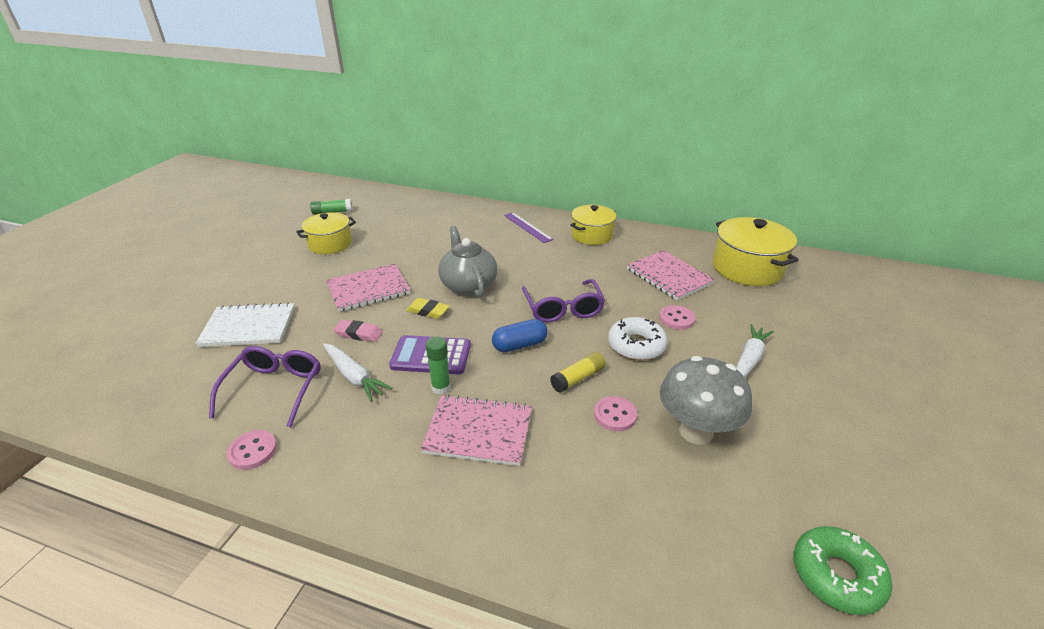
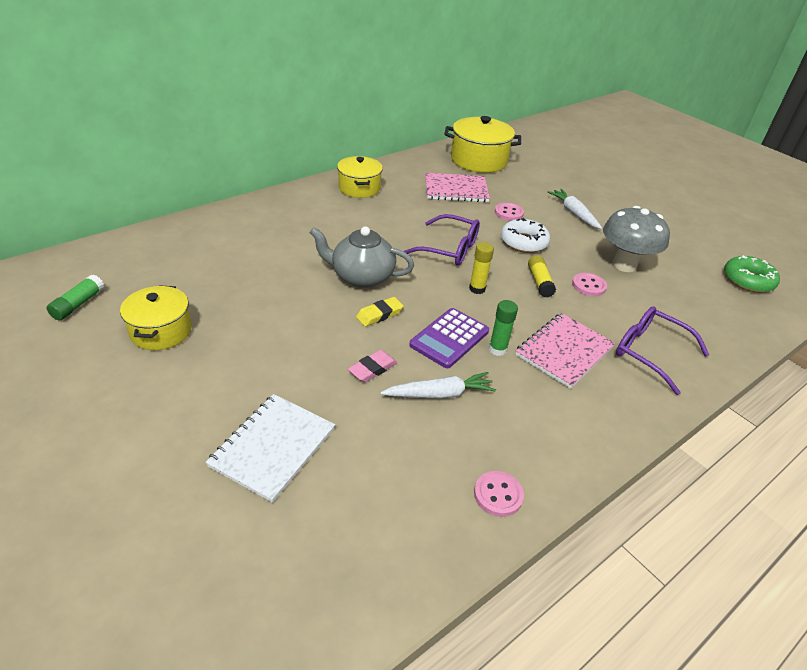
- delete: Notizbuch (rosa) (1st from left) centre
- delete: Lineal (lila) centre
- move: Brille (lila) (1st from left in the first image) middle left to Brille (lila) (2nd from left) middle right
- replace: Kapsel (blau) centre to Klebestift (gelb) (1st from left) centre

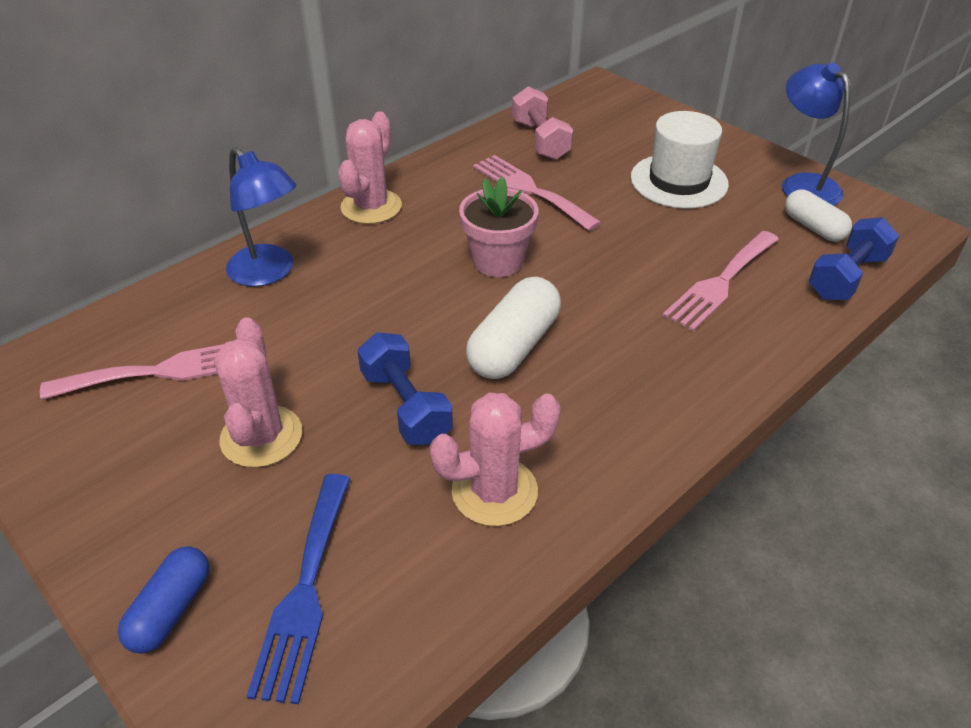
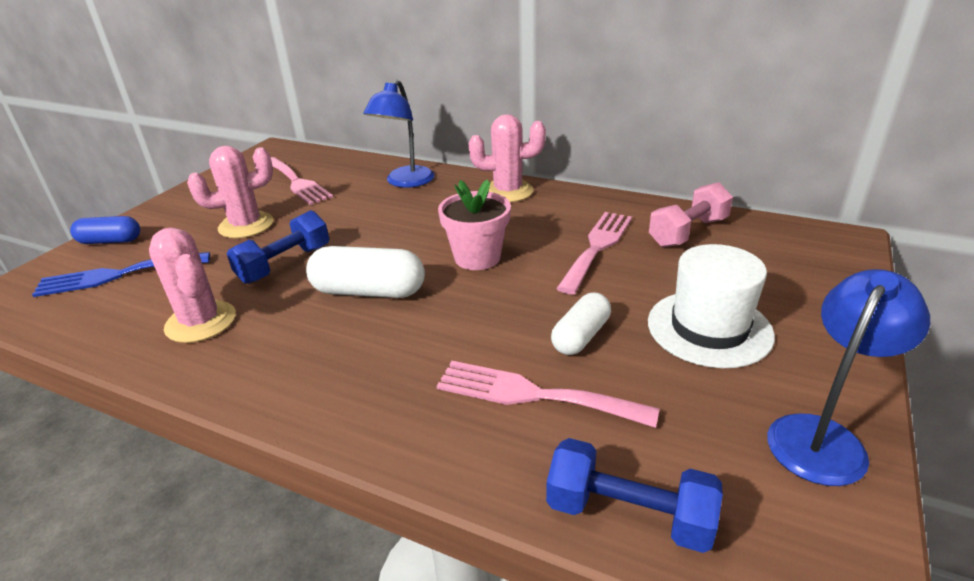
- move: Kapsel (weiß) (2nd from left) top right to centre

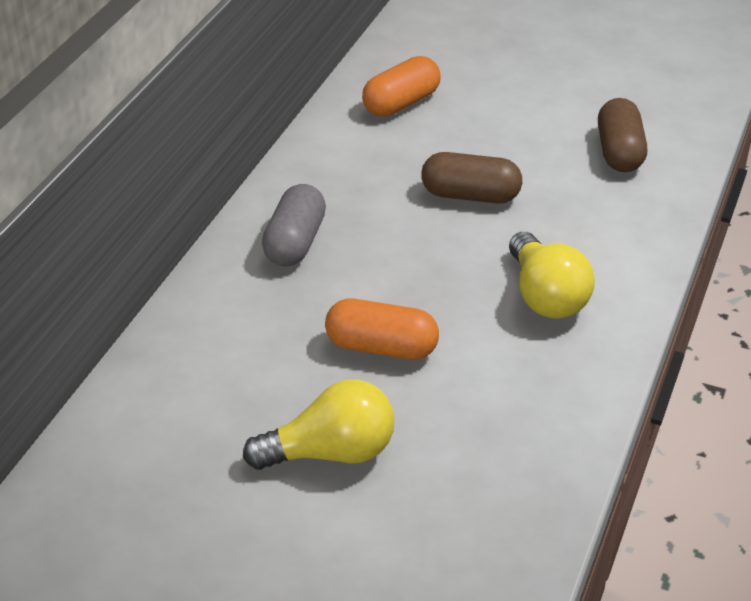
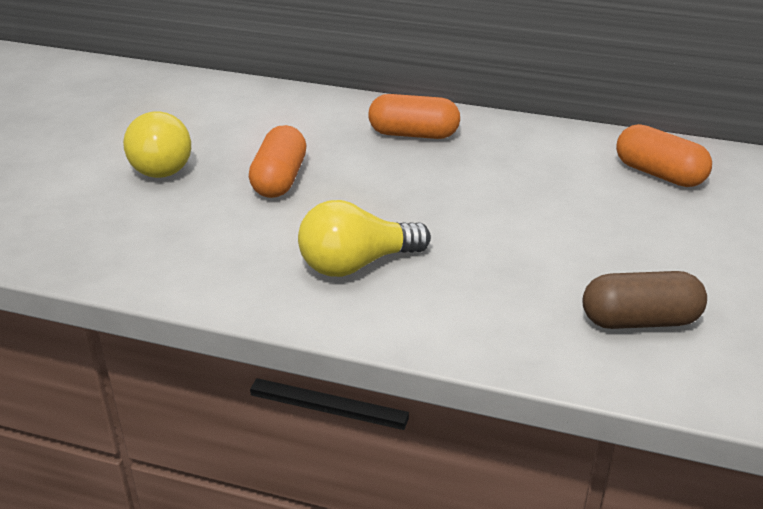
- delete: Kapsel (braun) (1st from left) top centre
- recolor: Kapsel (grau) centre to Kapsel (orange) (2nd from left) top centre

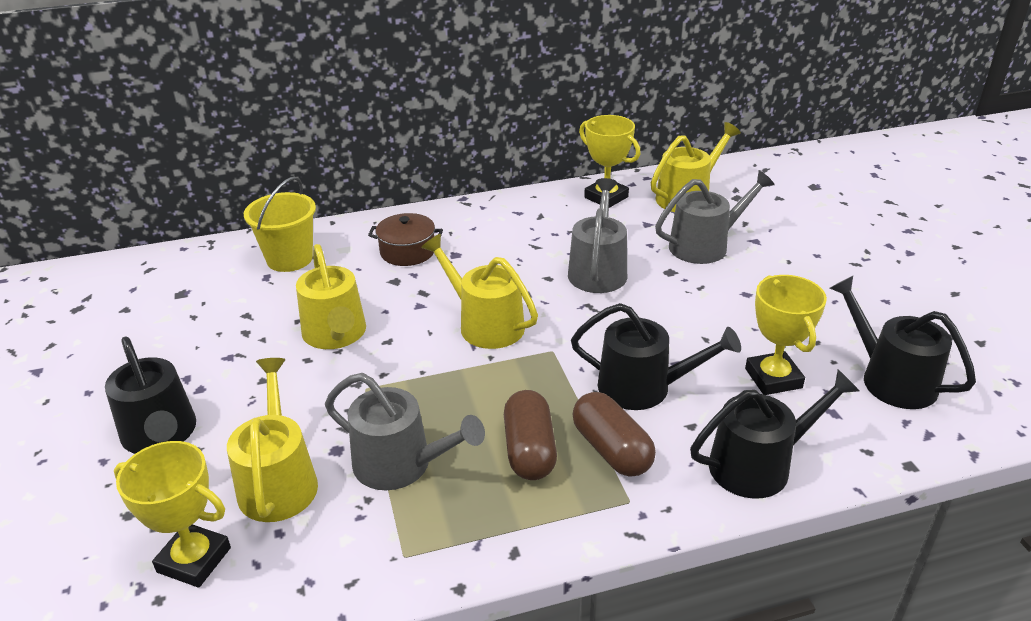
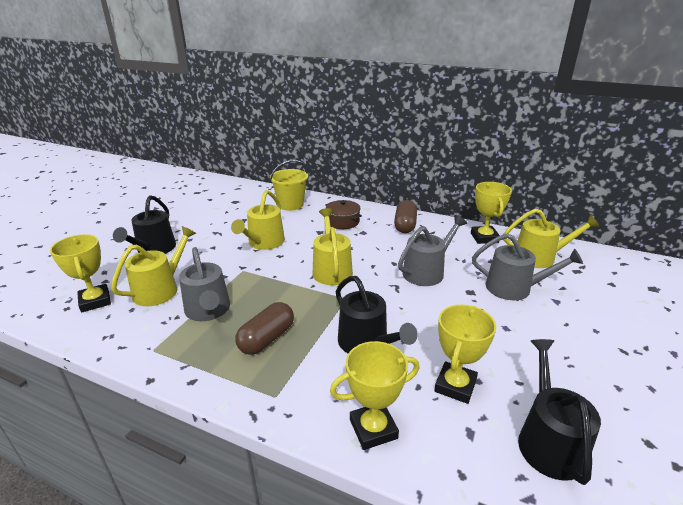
- move: Kapsel (braun) (2nd from left) bottom centre to centre
- replace: Gießkanne (schwarz) (3rd from left) bottom right to Pokal (gelb) (2nd from left) bottom centre

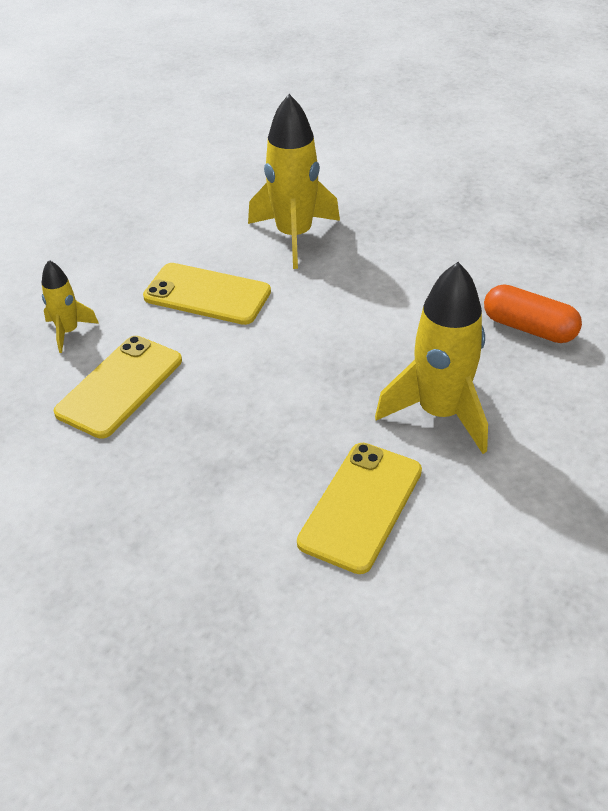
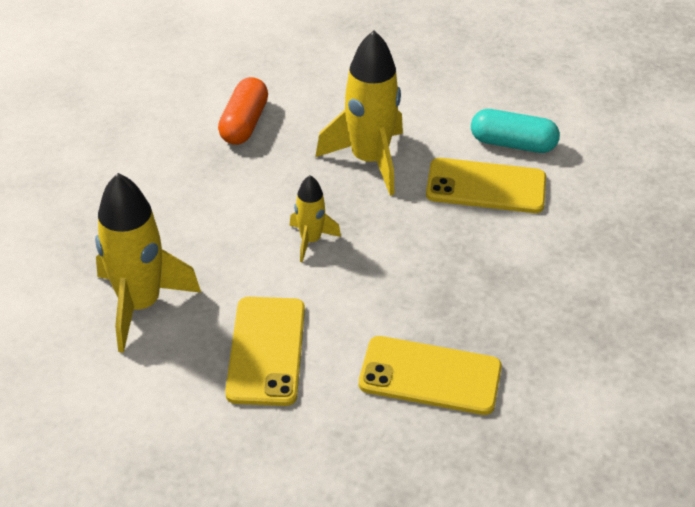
- insert: Kapsel (türkis) top right
- move: Rakete (gelb) (1st from left in the first image) middle left to Rakete (gelb) (2nd from left) centre

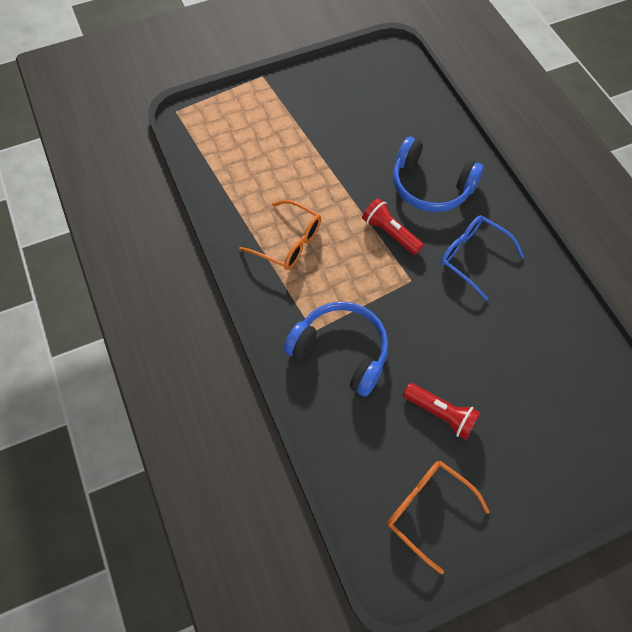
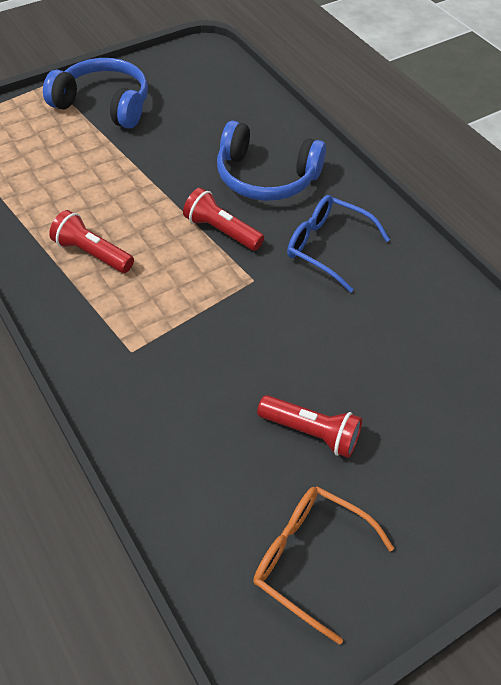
- move: Kopfhörer (blau) (1st from left) centre to top left
- replace: Brille (orange) (1st from left) centre to Taschenlampe (rot) (1st from left) middle left

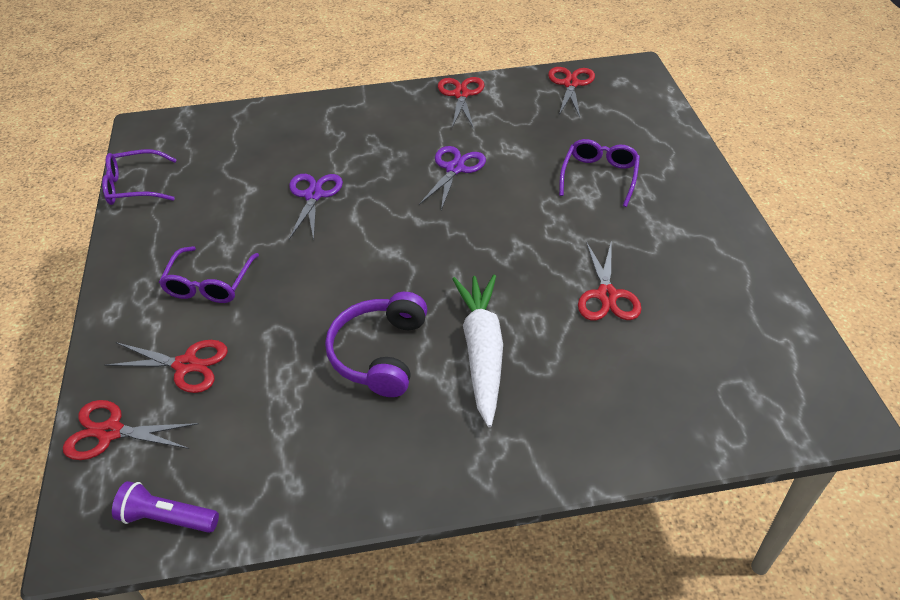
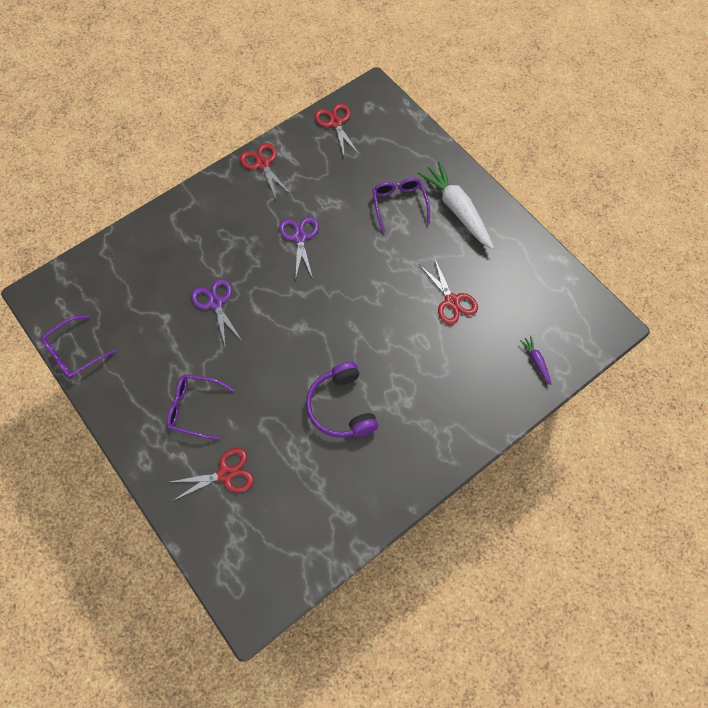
- delete: Schere (rot) (1st from left) bottom left
- delete: Taschenlampe (lila) bottom left
- insert: Karotte (lila) middle right
- move: Karotte (weiß) centre to top centre
- rotate: Brille (lila) (2nd from left) middle left = middle left 120 degrees clockwise

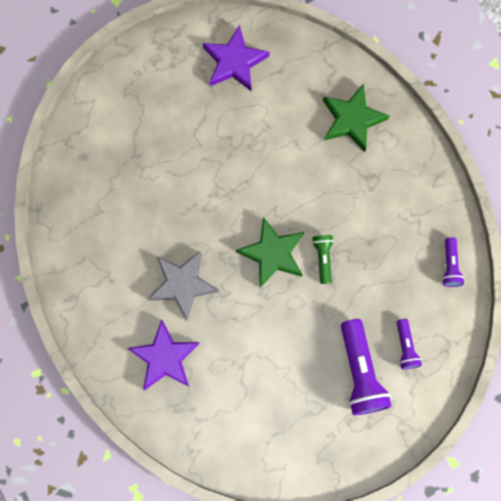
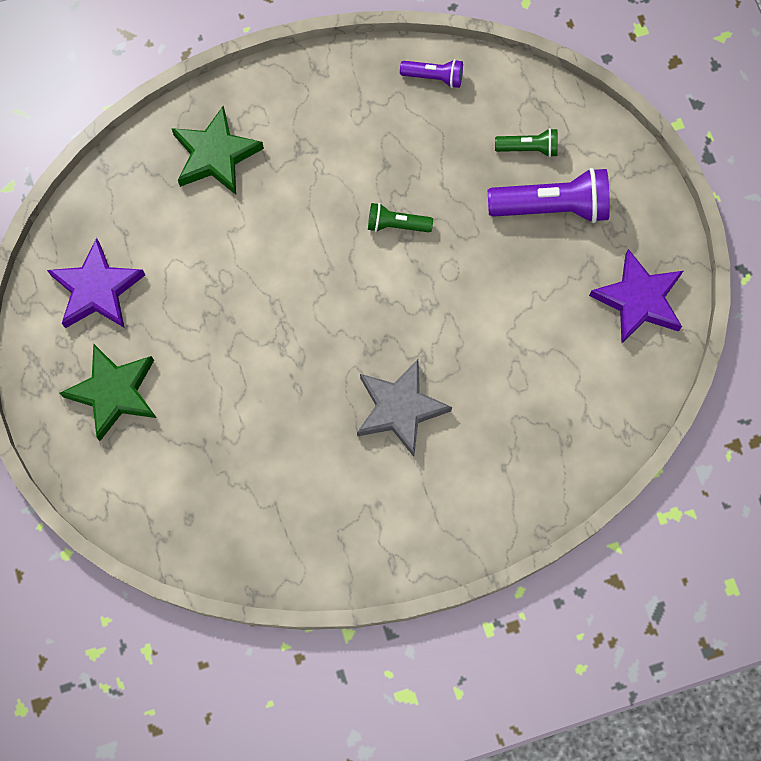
- move: Stern (lila) (1st from left in the first image) bottom left to Stern (lila) (2nd from left) middle right
- move: Stern (grün) (1st from left) centre to middle left
- recolor: Taschenlampe (lila) (2nd from left) bottom right to Taschenlampe (grün) (2nd from left) top right

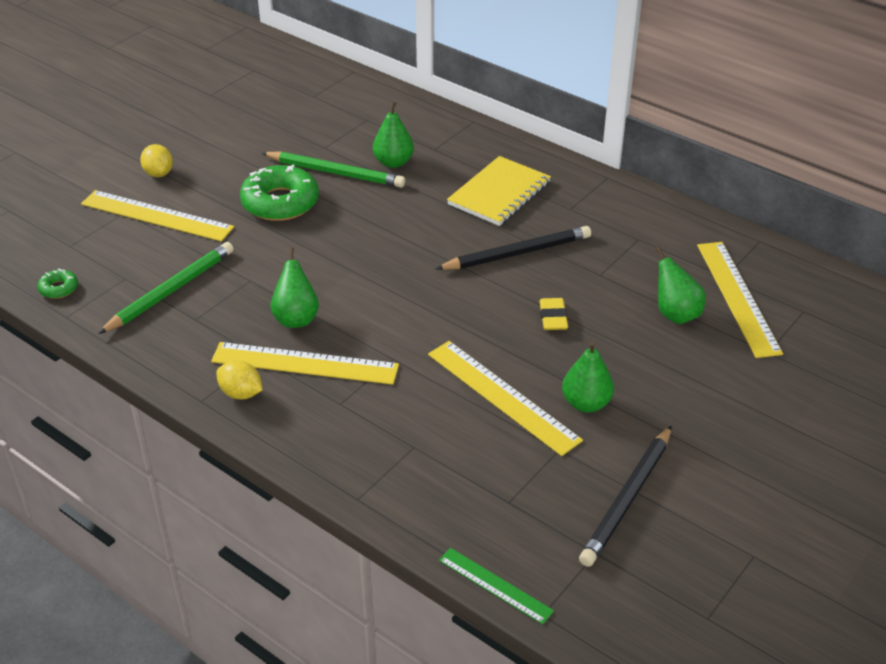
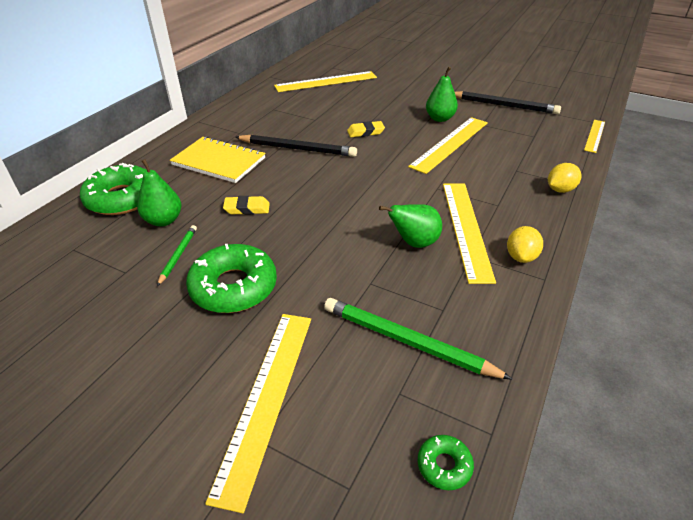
- delete: Birne (grün) (4th from left) middle right
- insert: Donut (grün) (1st from left) middle left
- insert: Radiergummi (gelb) (1st from left) centre
- move: Zitrone (gelb) (1st from left in the first image) top left to Zitrone (gelb) (2nd from left) middle right
- recolor: Lineal (grün) bottom centre to Lineal (gelb) (5th from left) top right
- rotate: Bleistift (schwarz) (1st from left) centre = top centre 135 degrees clockwise
- resize: Bleistift (grün) (2nd from left in the first image) top centre = middle left x0.54

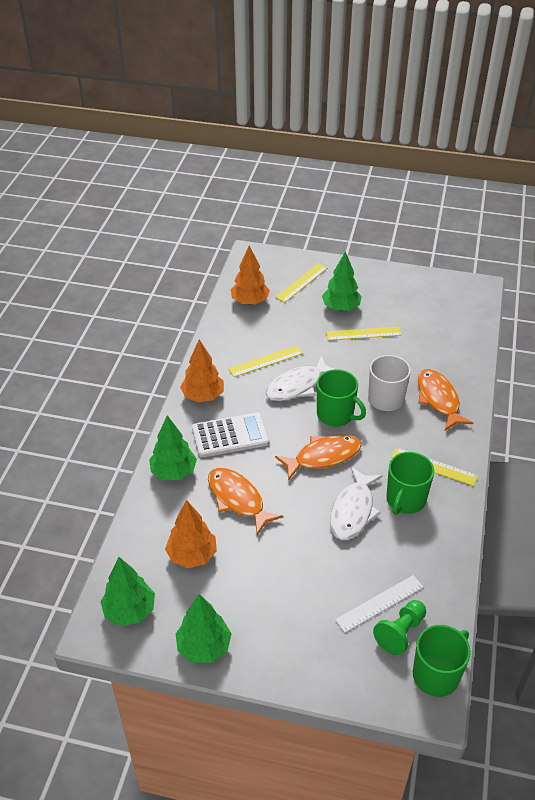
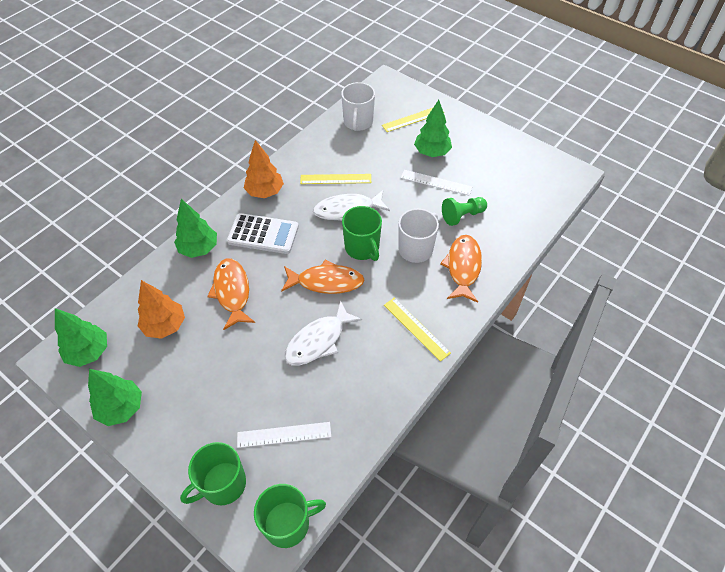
- move: Bauer (grün) bottom right to centre
- move: Tasse (grün) (2nd from left in the first image) middle right to Tasse (grün) (1st from left) bottom left
- replace: Baum (orange) (3rd from left) centre to Tasse (weiß) (1st from left) top centre
- recolor: Lineal (gelb) (3rd from left) middle right to Lineal (weiß) (2nd from left) top centre

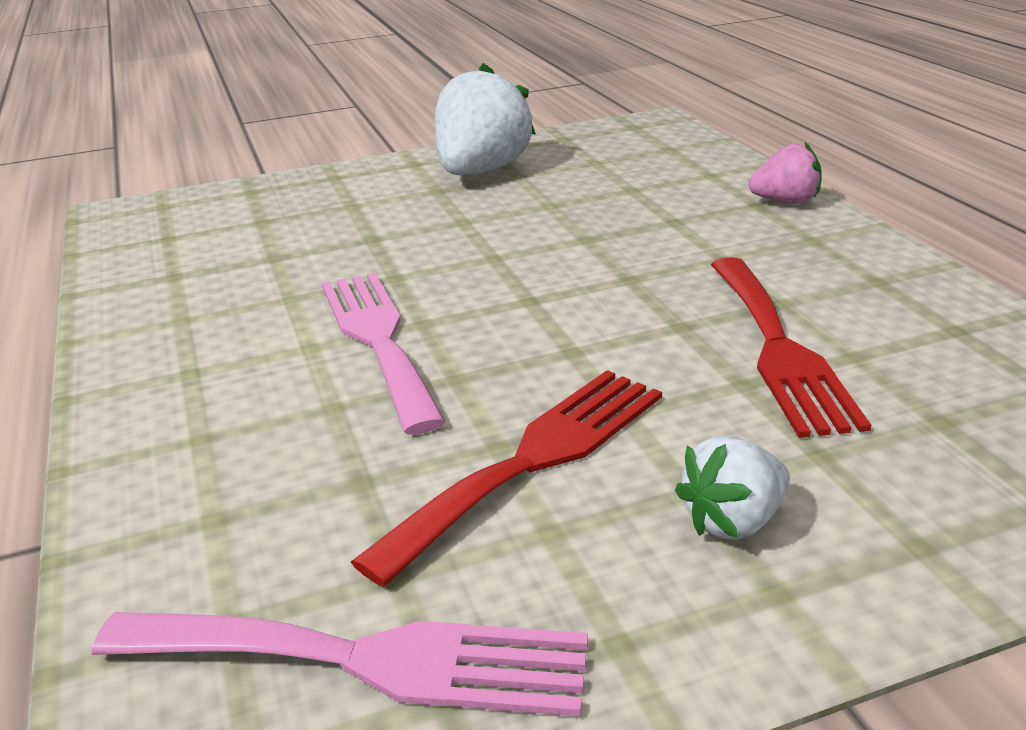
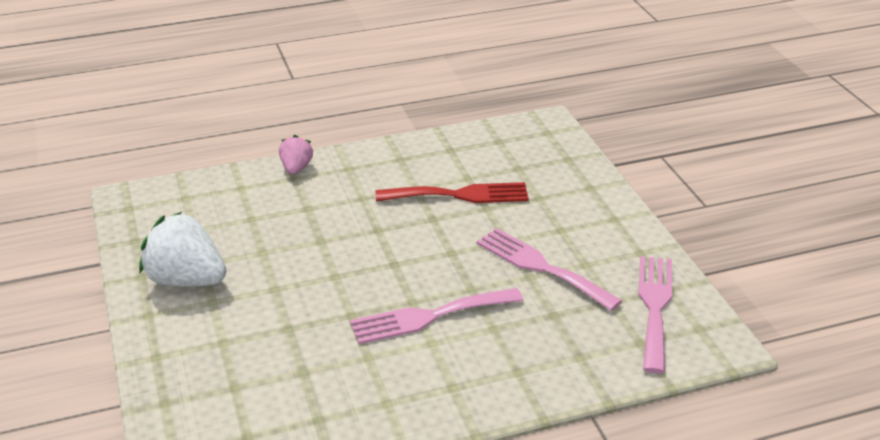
- delete: Erdbeere (weiß) (2nd from left) bottom right
- recolor: Gabel (rot) (1st from left) centre to Gabel (rosa) (2nd from left) centre

